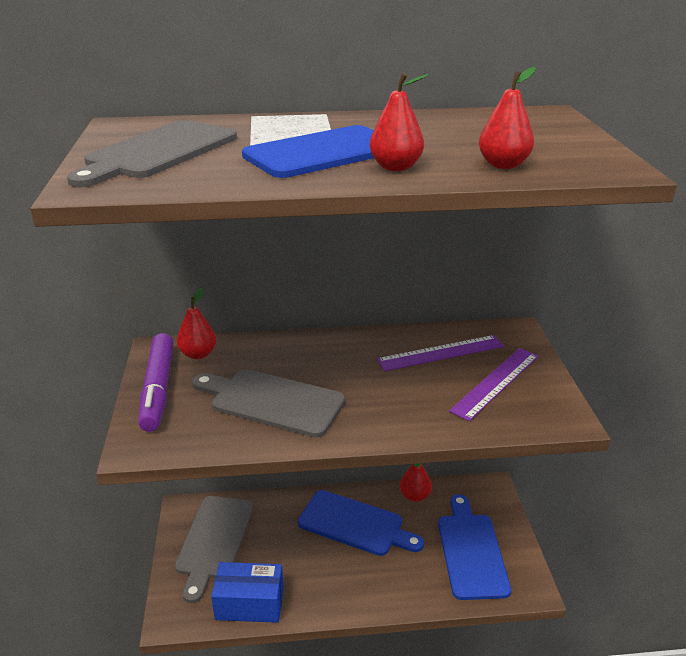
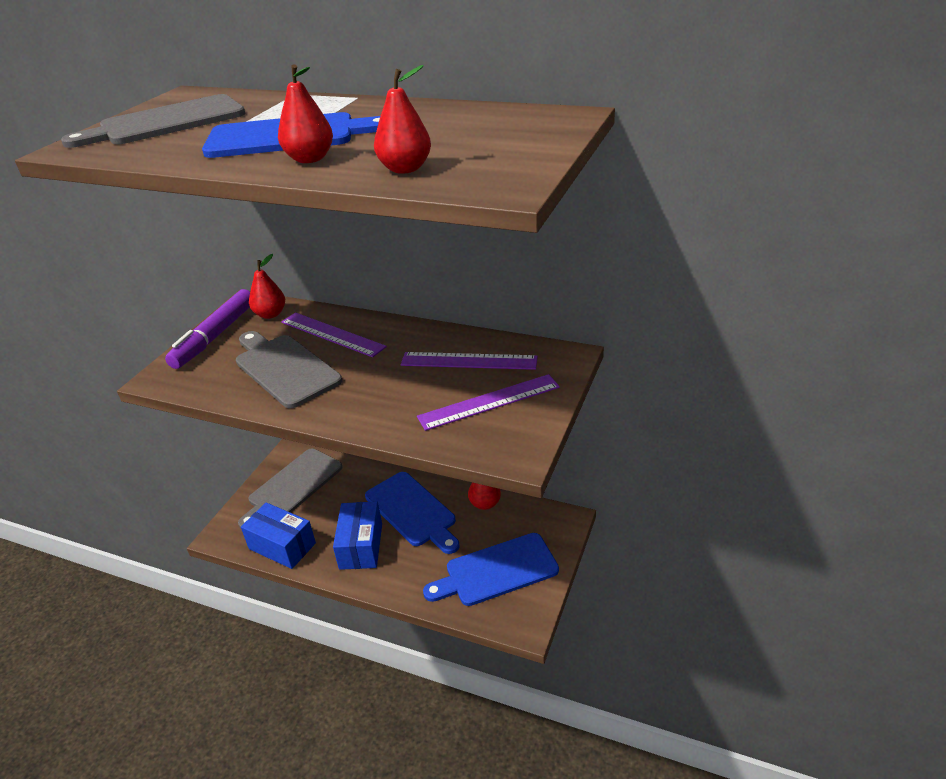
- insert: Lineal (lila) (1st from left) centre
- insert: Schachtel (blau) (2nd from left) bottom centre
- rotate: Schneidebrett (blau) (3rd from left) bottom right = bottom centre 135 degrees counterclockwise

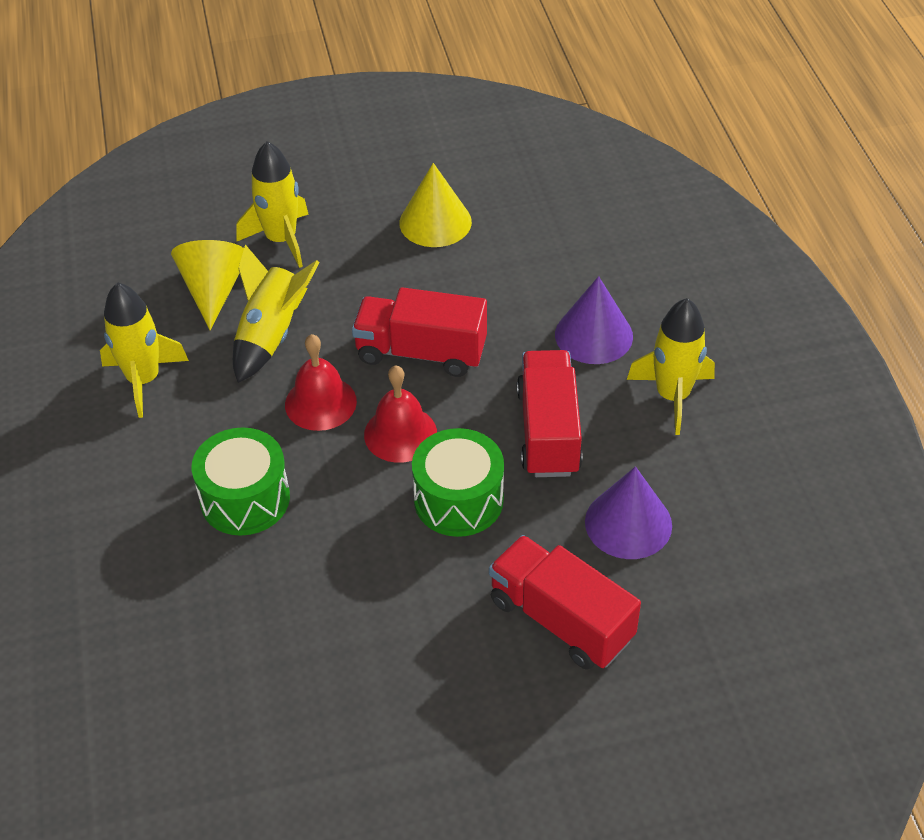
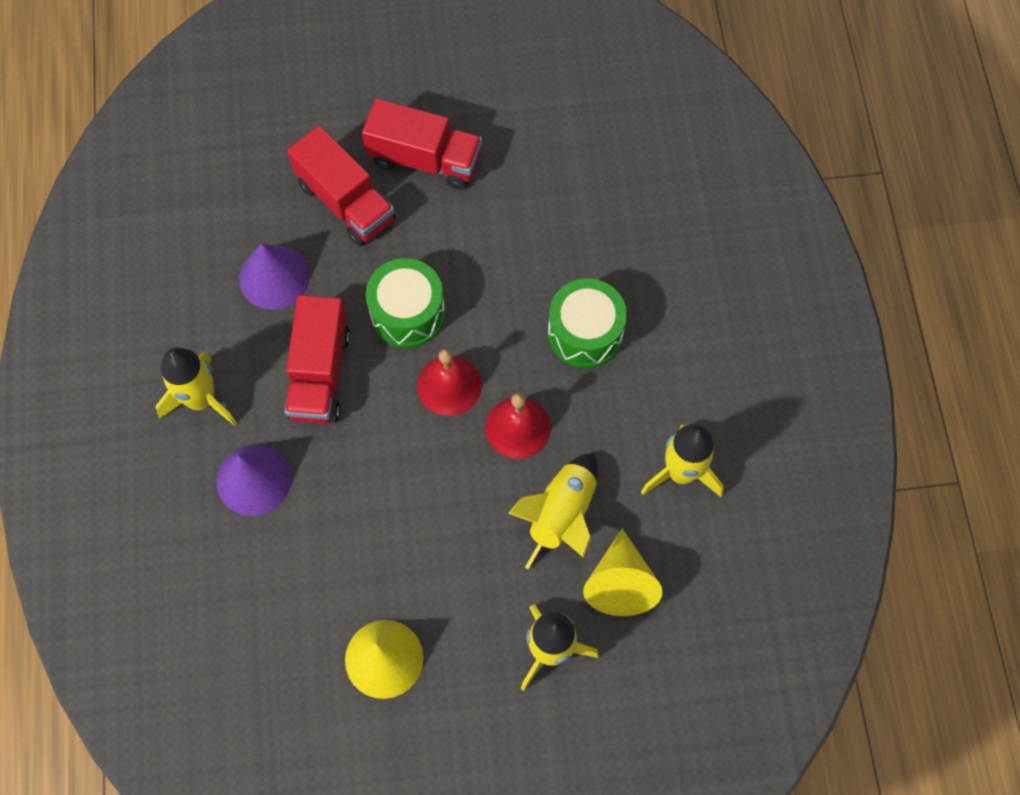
- move: Lastwagen (rot) (1st from left in the first image) centre to Lastwagen (rot) (3rd from left) top centre

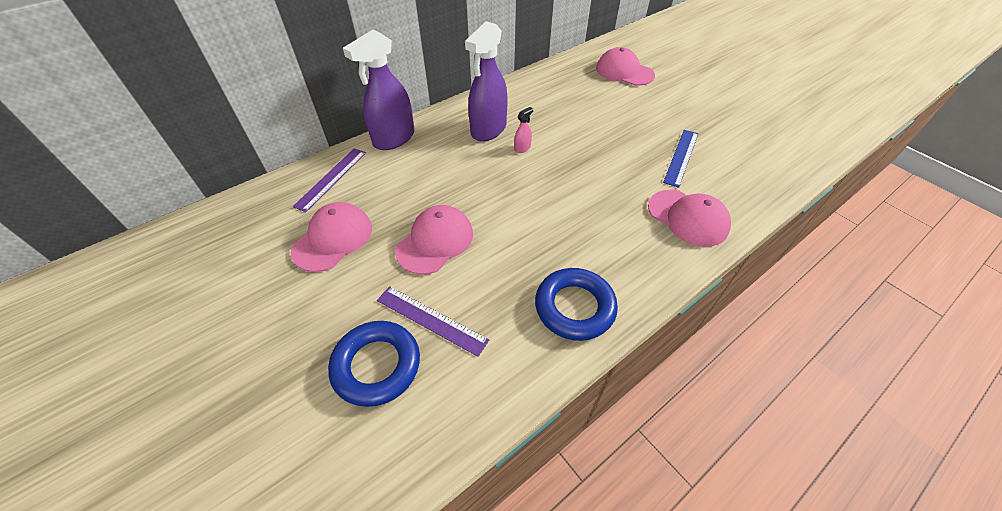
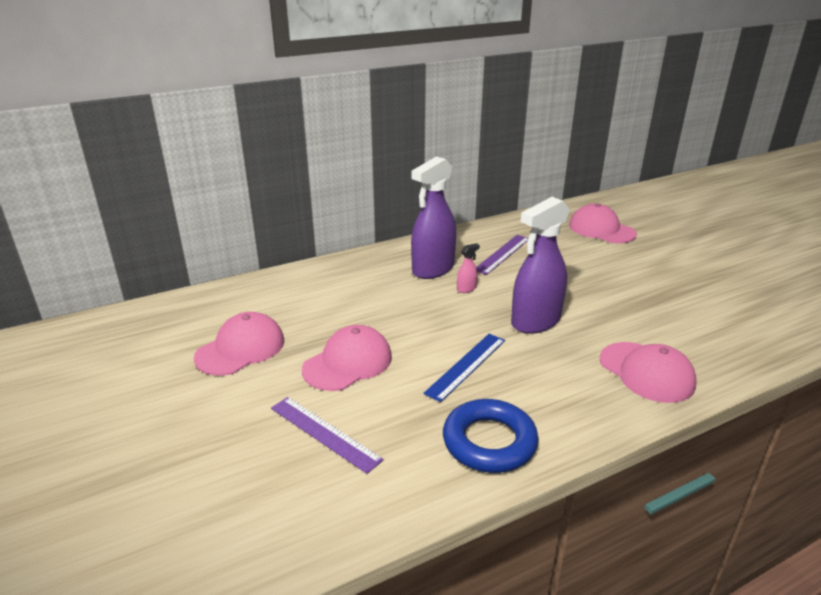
- delete: Ring (blau) (1st from left) bottom centre
- move: Lineal (lila) (1st from left in the first image) middle left to Lineal (lila) (2nd from left) centre
- move: Sprühflasche (lila) (1st from left in the first image) top centre to Sprühflasche (lila) (2nd from left) centre
- move: Lineal (blau) top right to centre

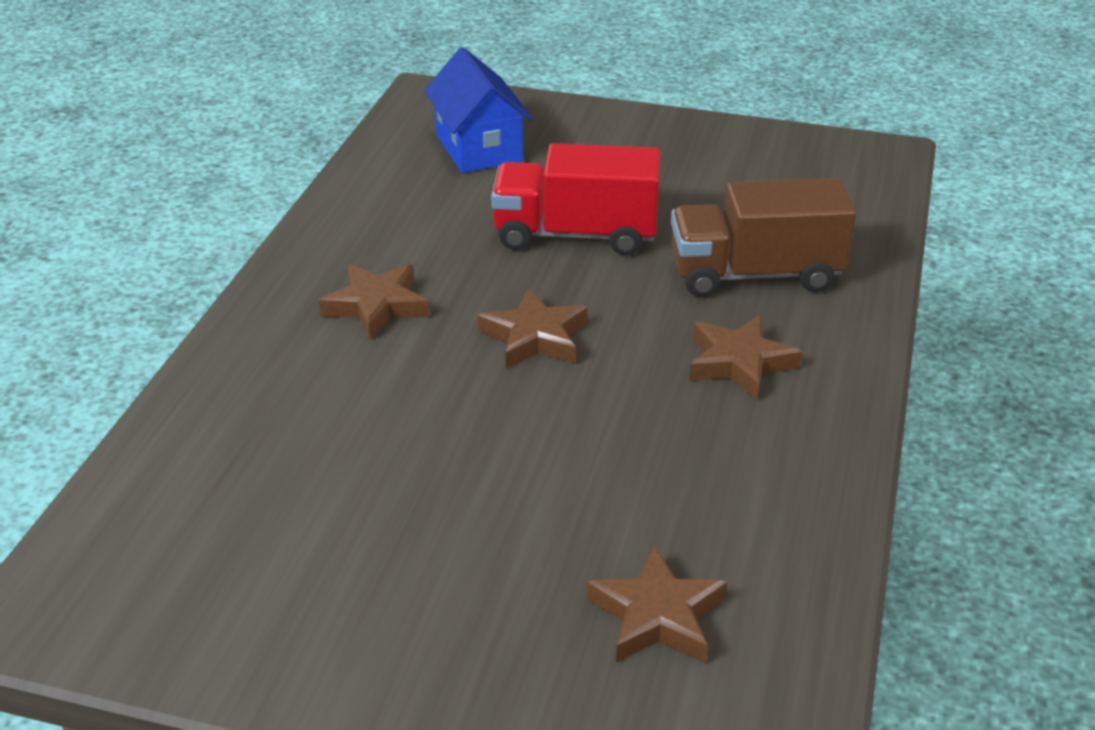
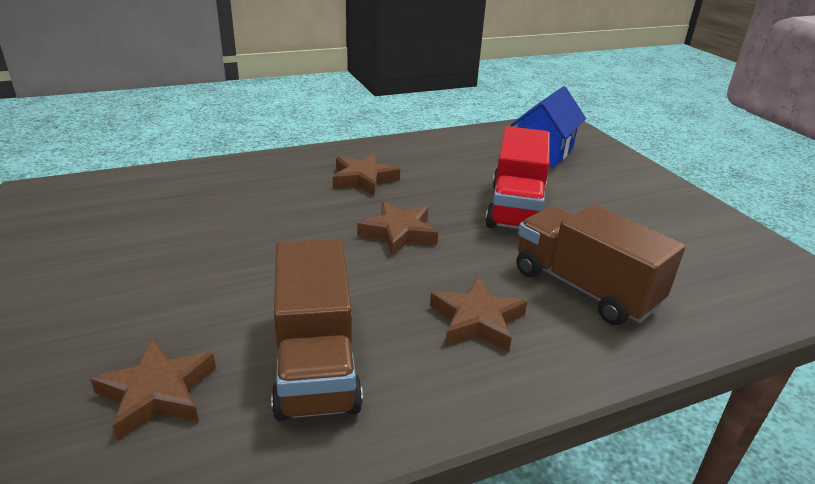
- insert: Lastwagen (braun) (1st from left) bottom centre
- rotate: Lastwagen (rot) top centre = centre 135 degrees counterclockwise

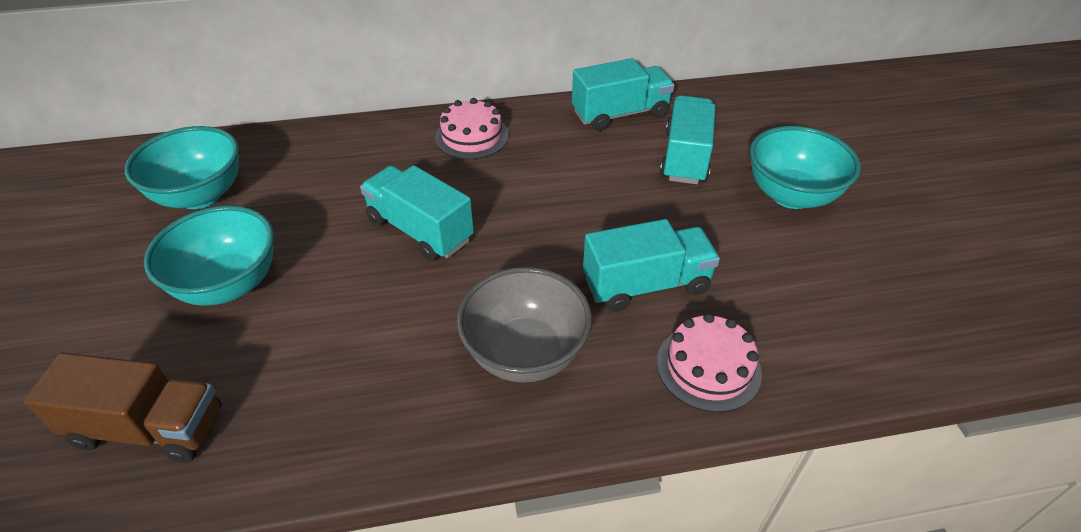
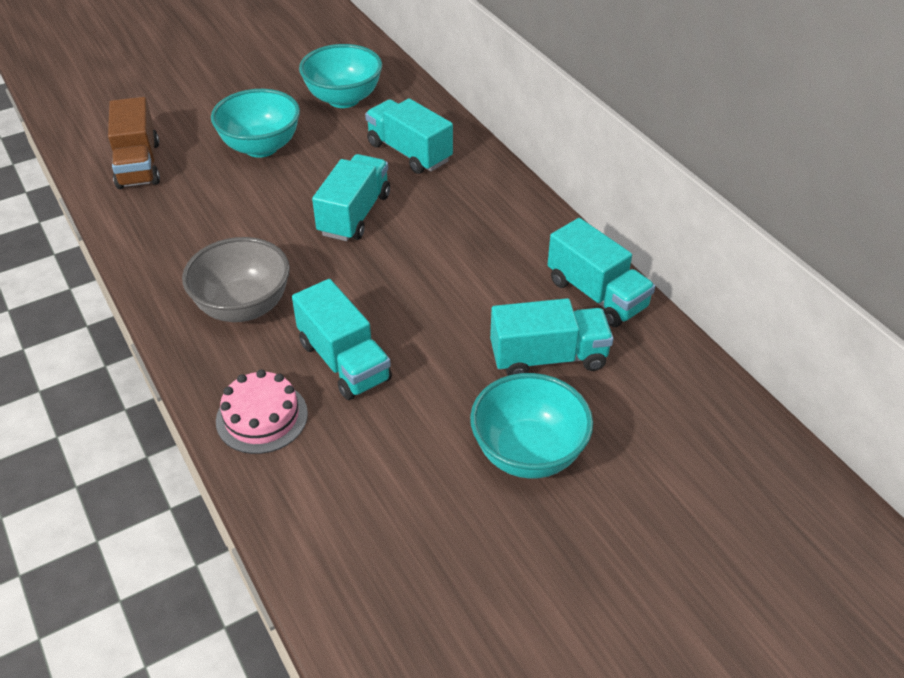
- delete: Kuchen (rosa) (1st from left) top centre
- insert: Lastwagen (türkis) (3rd from left) top centre

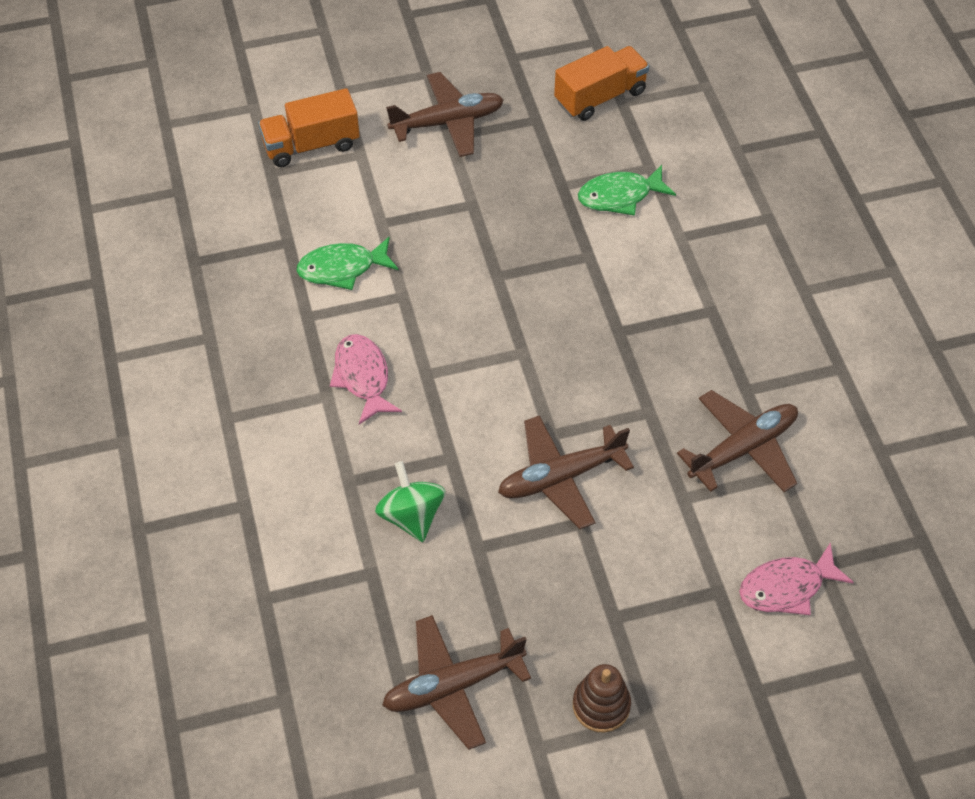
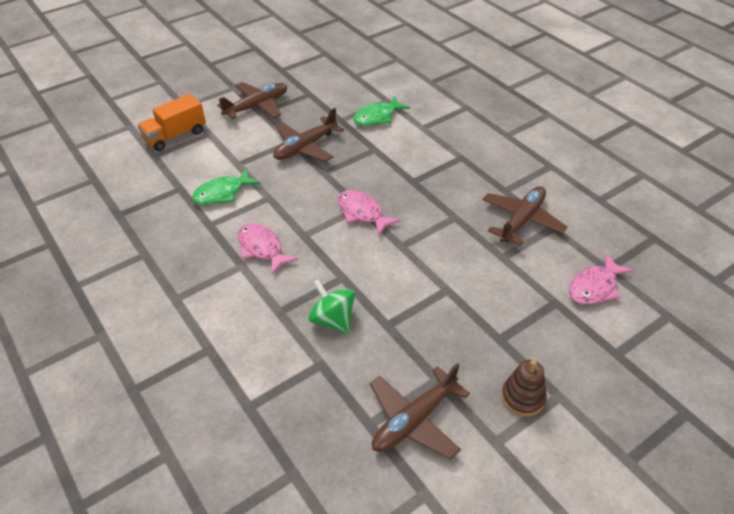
- delete: Lastwagen (orange) (2nd from left) top centre
- insert: Fisch (rosa) (2nd from left) centre
- move: Flugzeug (braun) (3rd from left in the first image) centre to Flugzeug (braun) (2nd from left) top centre

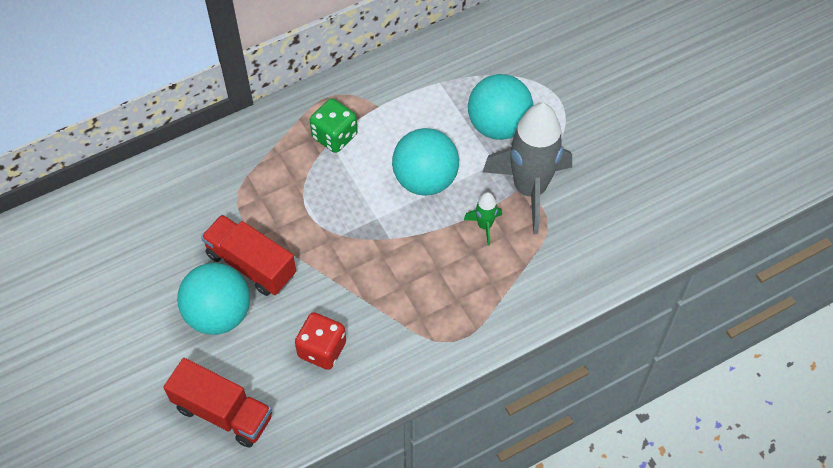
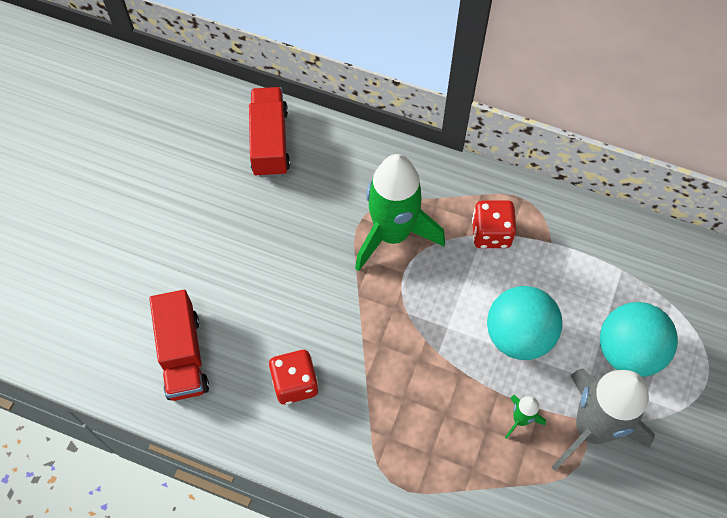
- delete: Ball (türkis) (1st from left) middle left
- insert: Rakete (grün) (1st from left) centre
- move: Lastwagen (rot) (2nd from left) middle left to top centre
- recolor: Spielwürfel (grün) top centre to Spielwürfel (rot) (2nd from left) middle right

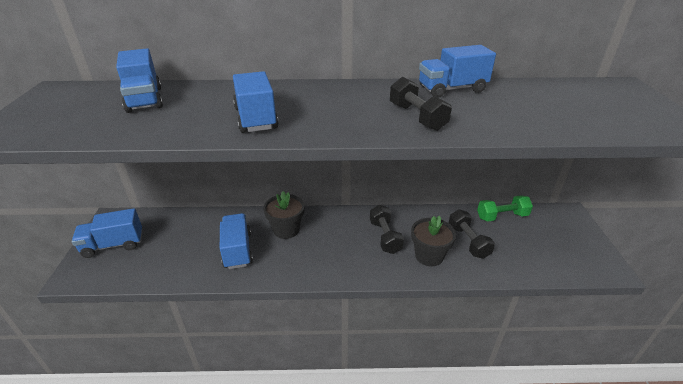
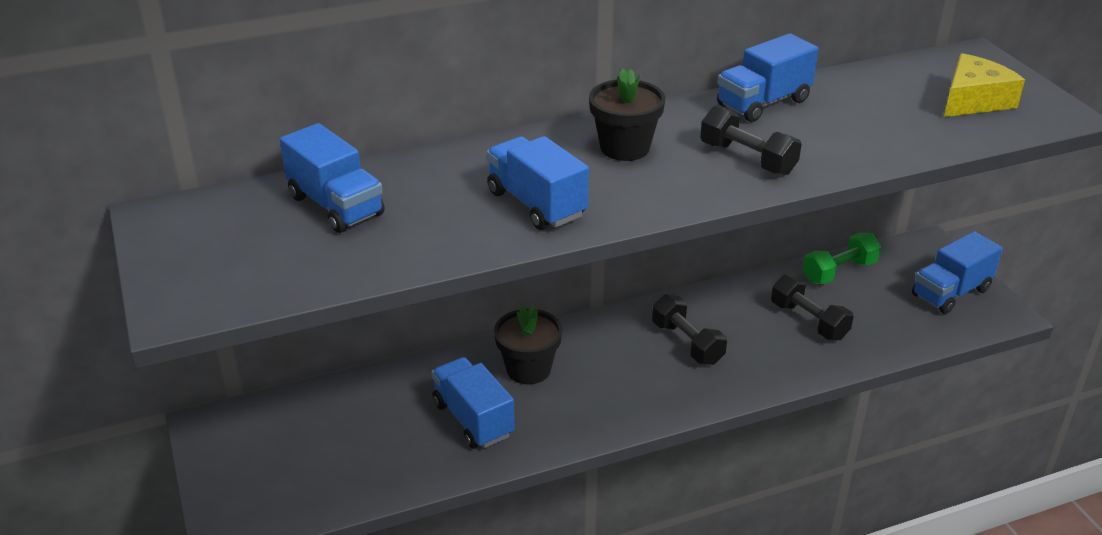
- insert: Käse (gelb) top right
- move: Lastwagen (blau) (1st from left in the first image) middle left to Lastwagen (blau) (5th from left) middle right
- move: Blumentopf (schwarz) (2nd from left) centre to top centre

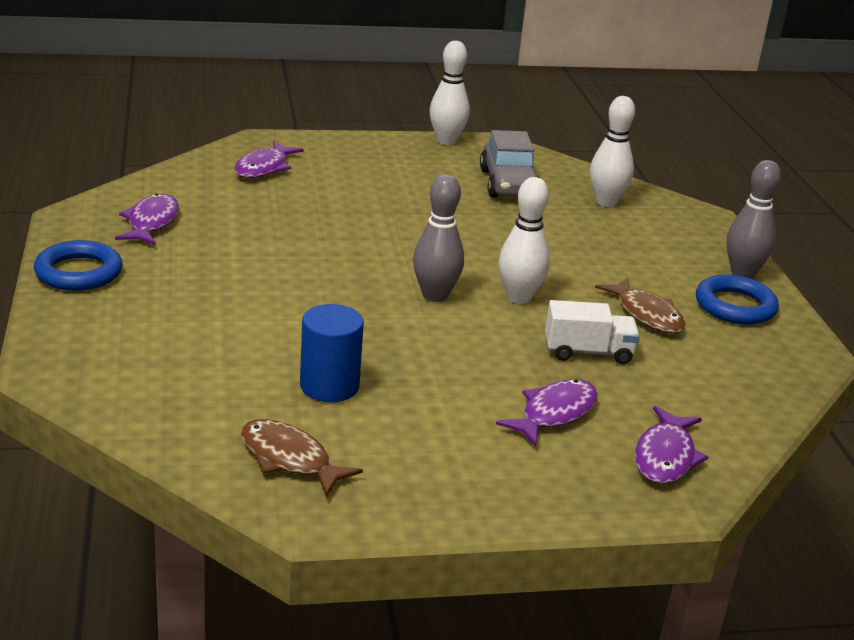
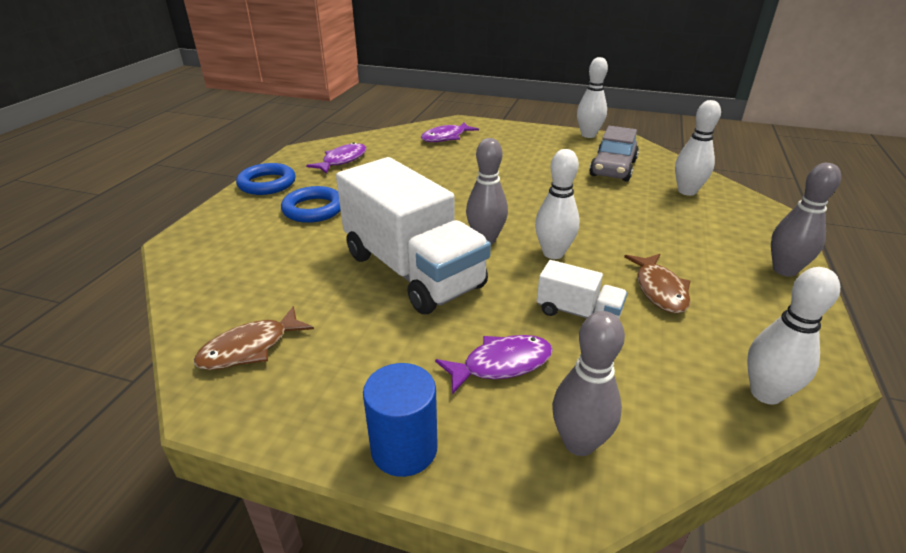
- insert: Lastwagen (weiß) (1st from left) centre
- insert: Bowlingkegel (weiß) (4th from left) middle right
- move: Vollzylinder (blau) centre to bottom centre
- move: Ring (blau) (2nd from left) middle right to centre
- replace: Fisch (lila) (4th from left) bottom right to Bowlingkegel (grau) (2nd from left) bottom centre
- rotate: Fisch (braun) (1st from left) bottom centre = middle left 105 degrees counterclockwise

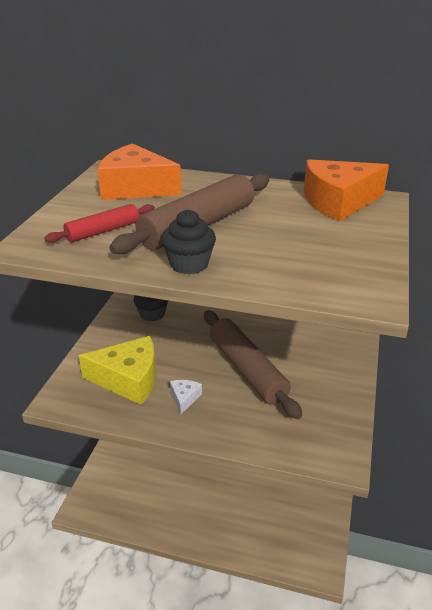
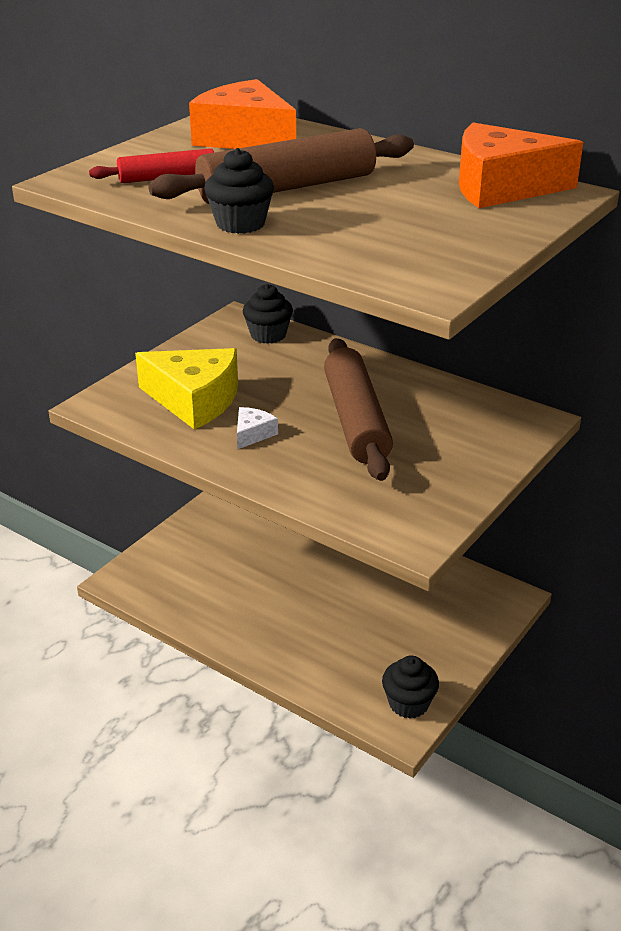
- insert: Muffin (schwarz) (3rd from left) bottom centre

